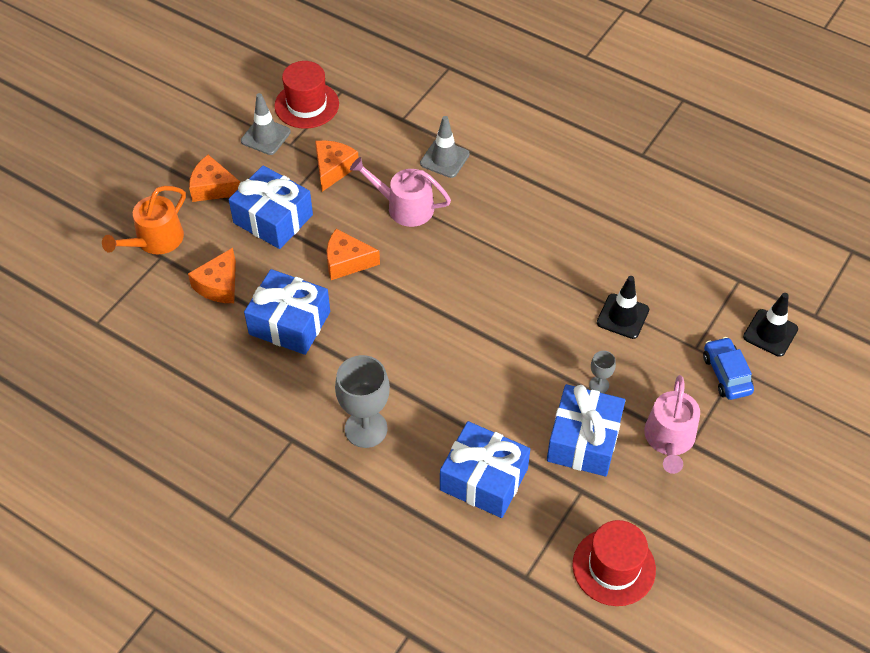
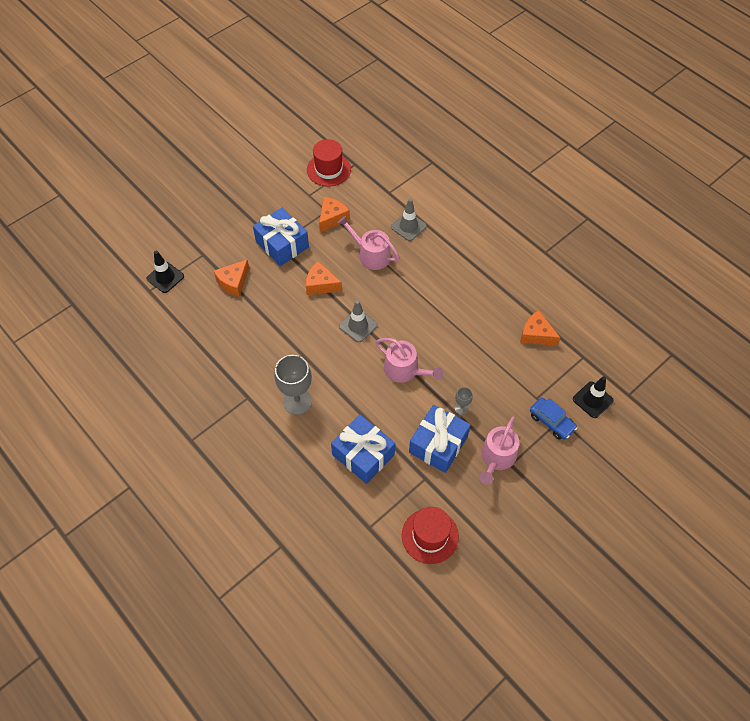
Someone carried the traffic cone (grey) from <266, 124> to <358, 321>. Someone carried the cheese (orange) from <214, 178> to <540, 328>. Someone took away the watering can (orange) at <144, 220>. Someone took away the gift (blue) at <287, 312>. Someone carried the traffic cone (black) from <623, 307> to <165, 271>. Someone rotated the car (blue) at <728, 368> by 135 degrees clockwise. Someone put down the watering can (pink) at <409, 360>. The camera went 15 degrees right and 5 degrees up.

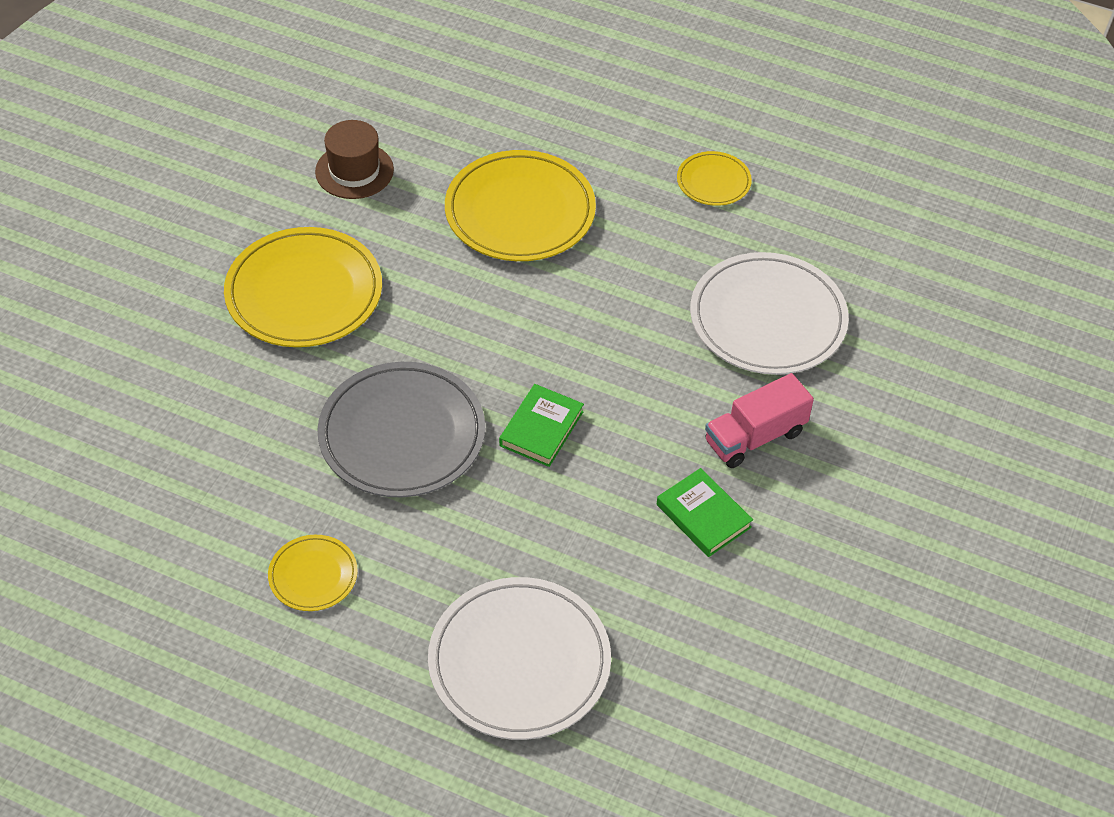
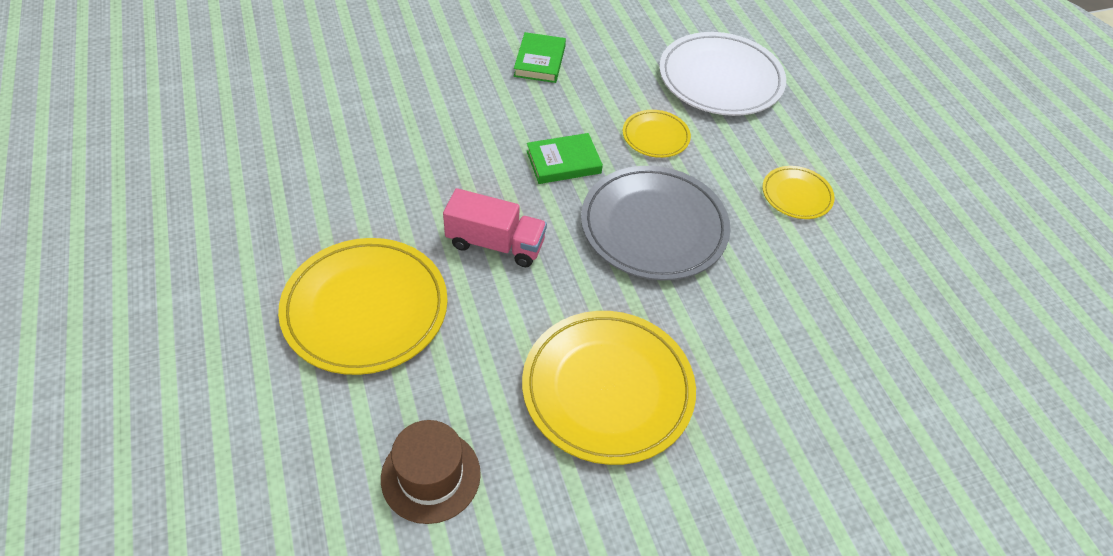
Someone carried the plate (yellow) from <714, 178> to <657, 134>. Someone took away the plate (white) at <769, 313>. Someone carried the truck (pink) from <759, 420> to <495, 227>. The camera went 135 degrees left and 0 degrees up.

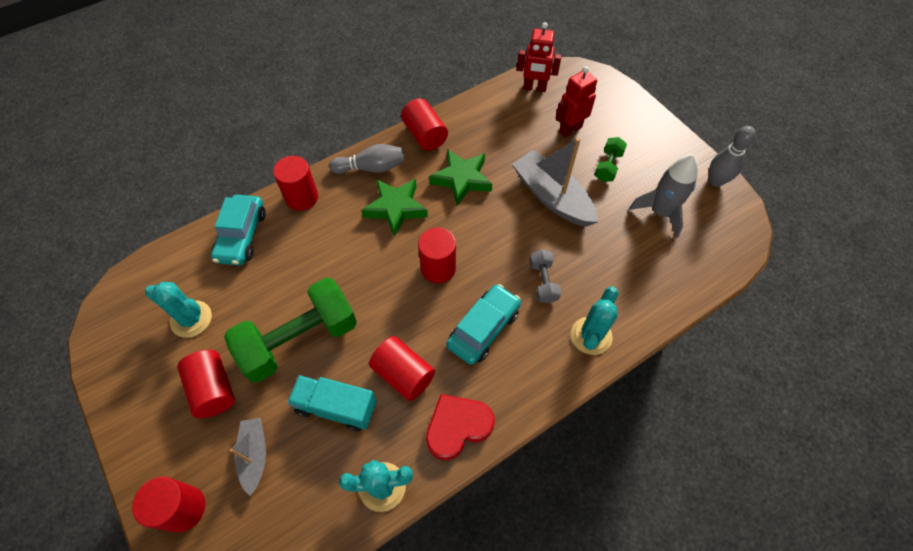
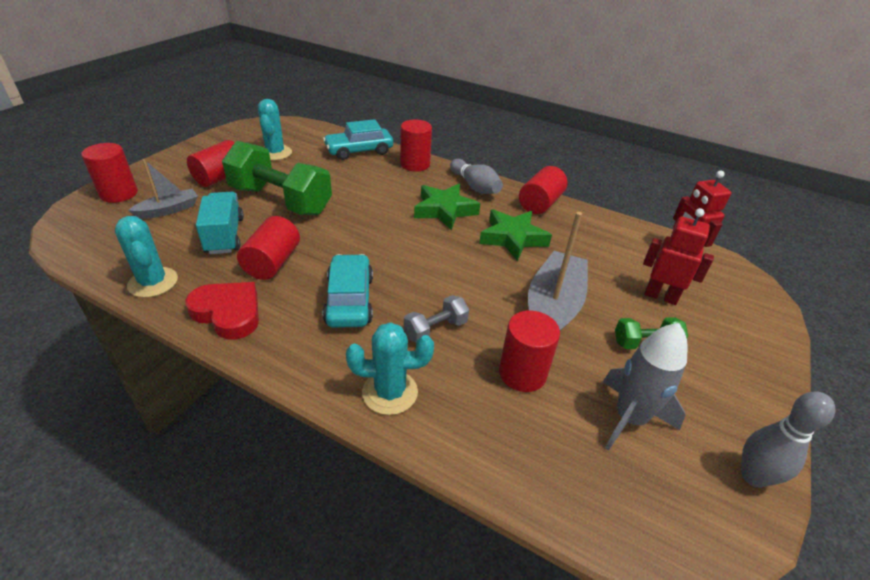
Someone carried the cylinder (red) from <437, 255> to <529, 351>. Someone rotated the car (turquoise) at <483, 324> by 105 degrees counterclockwise. The camera went 60 degrees right and 20 degrees down.

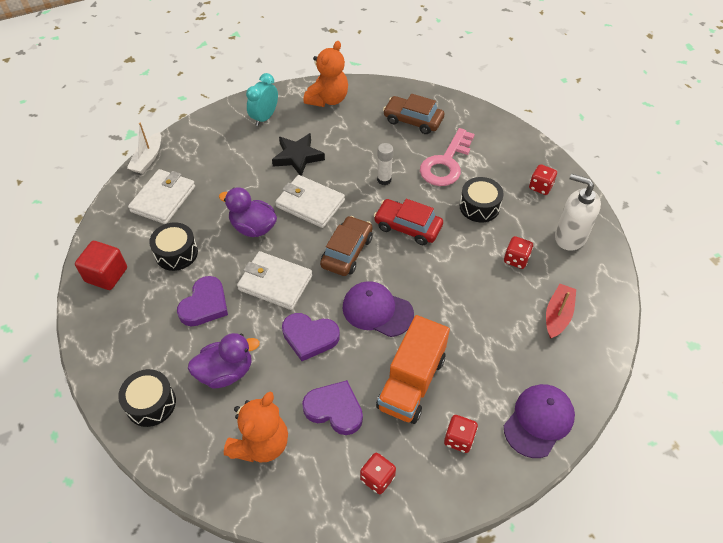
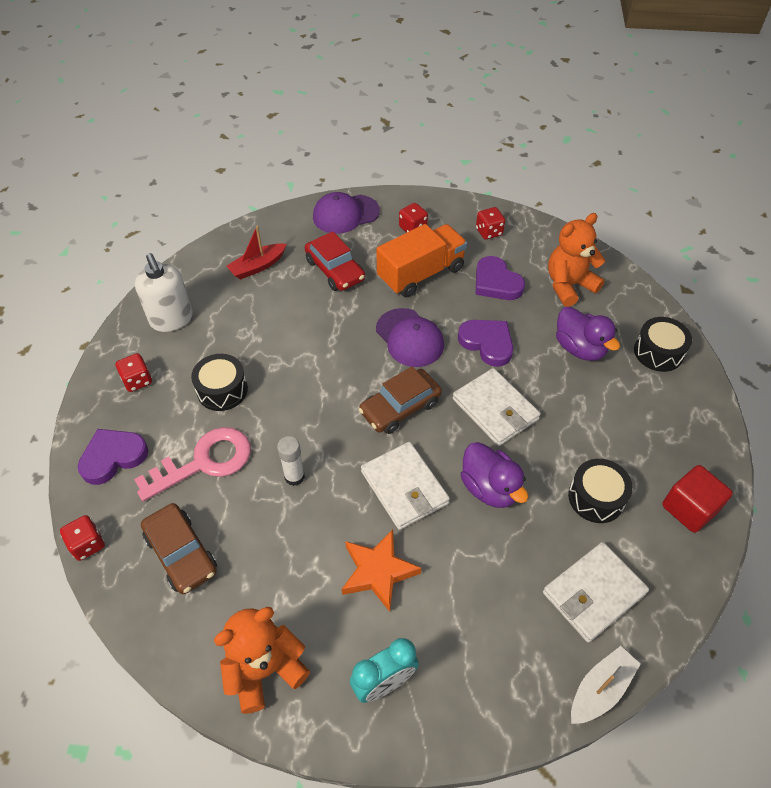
Someone repainted the star (black) at <298, 154>, which became the star (orange) at <381, 570>. Someone carried the car (red) from <408, 222> to <335, 261>. Someone carried the dice (red) from <518, 252> to <82, 538>. Someone carried the heart (purple) from <202, 301> to <112, 457>. Someone rotated the duck (purple) at <224, 361> by 135 degrees counterclockwise. The camera went 150 degrees left and 0 degrees up.

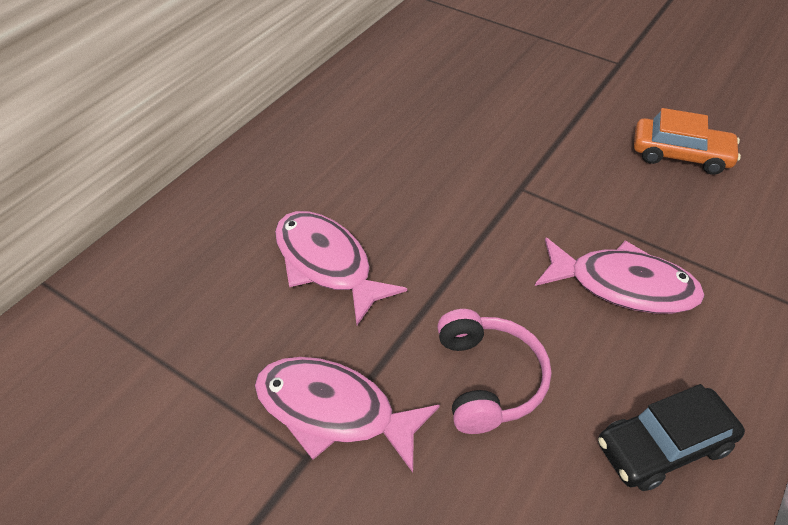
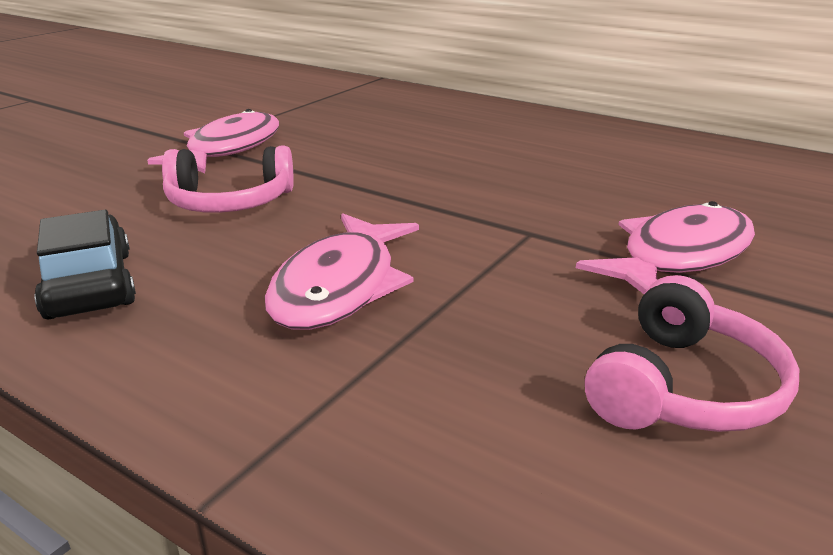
Someone swapped the car (orange) at <687, 141> for the headphones (pink) at <692, 353>. Someone carried the fish (pink) from <341, 268> to <665, 247>. The camera went 90 degrees right and 20 degrees down.

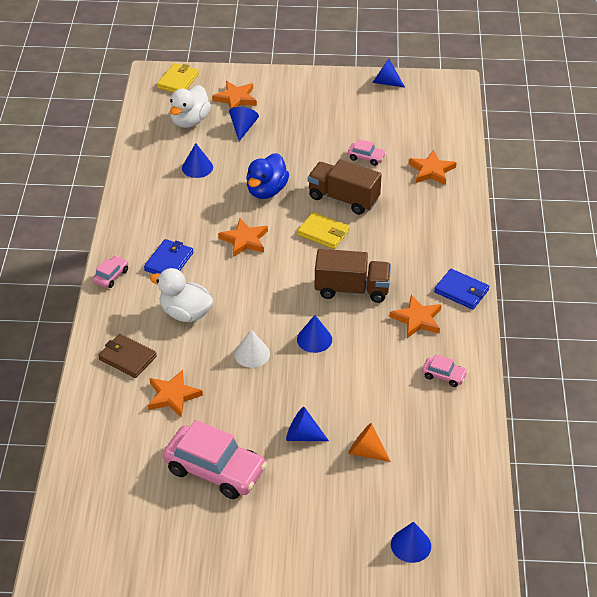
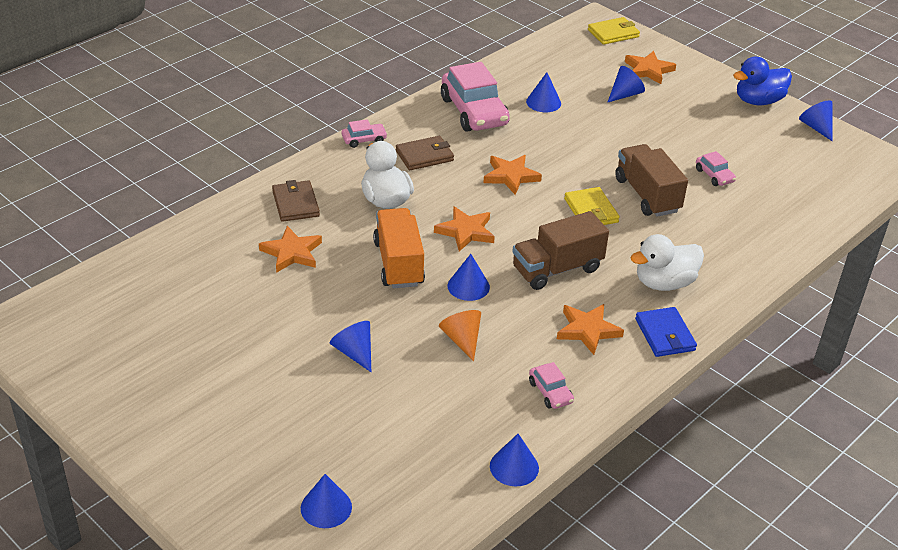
Someone carried the duck (white) from <190, 106> to <667, 262>. Someone carried the star (orange) from <433, 167> to <464, 228>. Someone carried the duck (blue) from <267, 176> to <762, 81>. Someone repainted the wallet (blue) at <168, 256>, which became the wallet (brown) at <425, 153>. Someone rotated the truck (brown) at <353, 276> by 105 degrees clockwise. Someone swapped the cone (white) at <252, 348> for the truck (orange) at <399, 248>. Someone carried the car (pink) from <215, 459> to <475, 97>. Someone carried the cone (orange) from <369, 442> to <460, 335>. Someone put down the cone (blue) at <514, 460>. The camera went 40 degrees right and 5 degrees down.

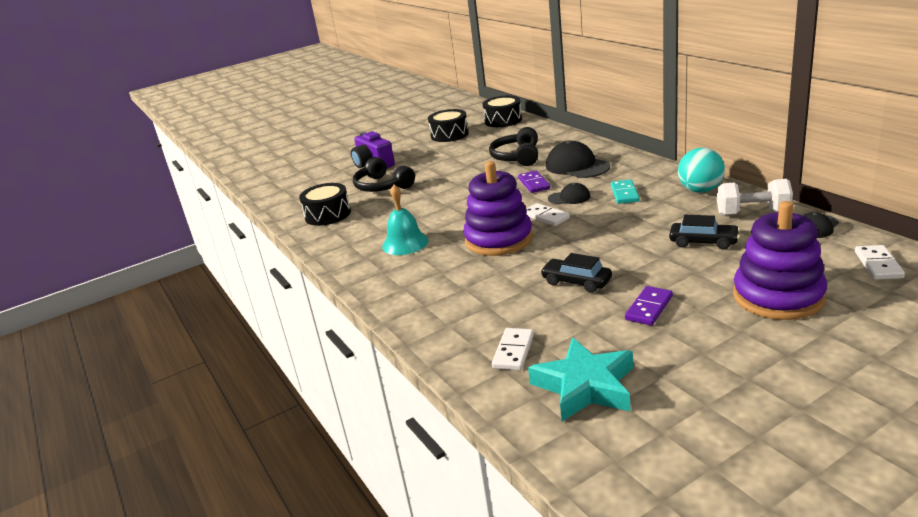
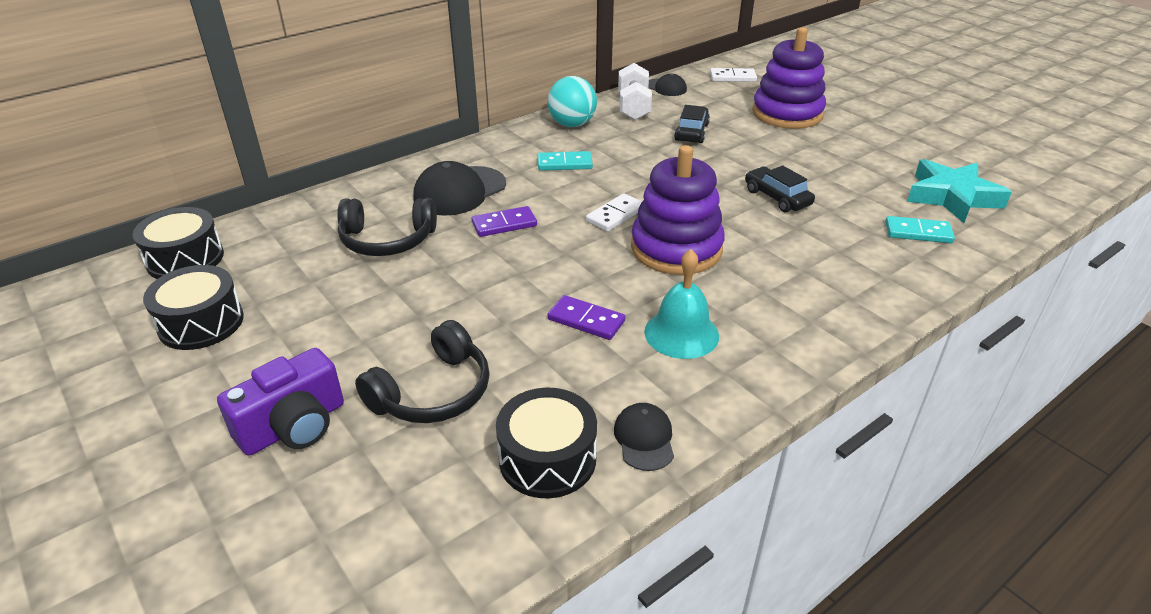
Someone carried the cap (black) from <569, 193> to <644, 437>. Someone rotated the car (black) at <576, 273> by 120 degrees clockwise. Someone carried the domino (purple) from <649, 306> to <586, 317>. Someone repainted the domino (white) at <513, 349>, which became the domino (turquoise) at <920, 229>. The camera went 100 degrees left and 10 degrees up.

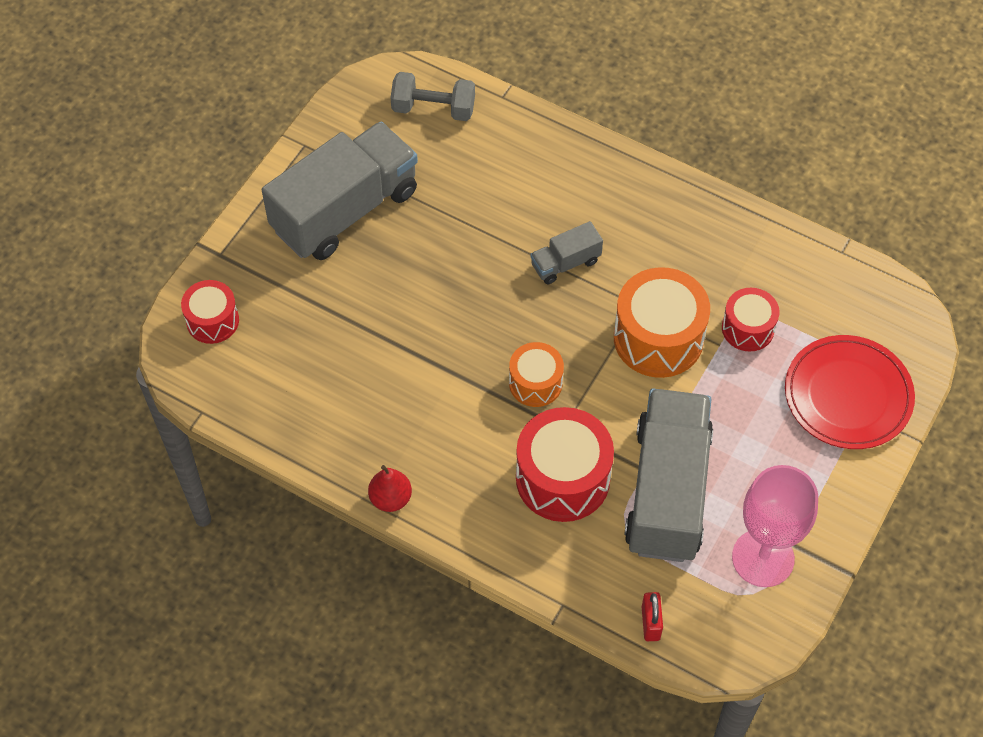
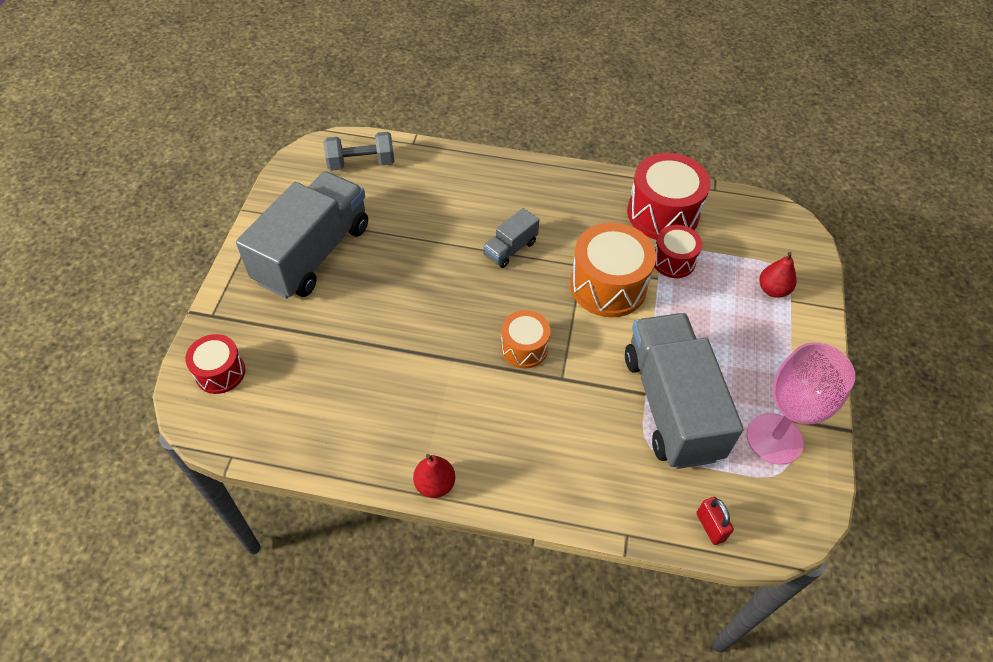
Someone swapped the plate (red) at <850, 392> for the pear (red) at <777, 275>. Someone carried the drum (red) from <565, 464> to <669, 196>. The camera went 20 degrees left and 5 degrees down.

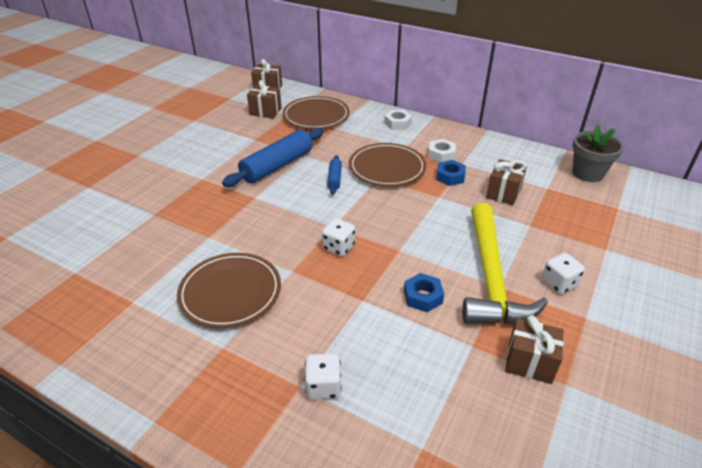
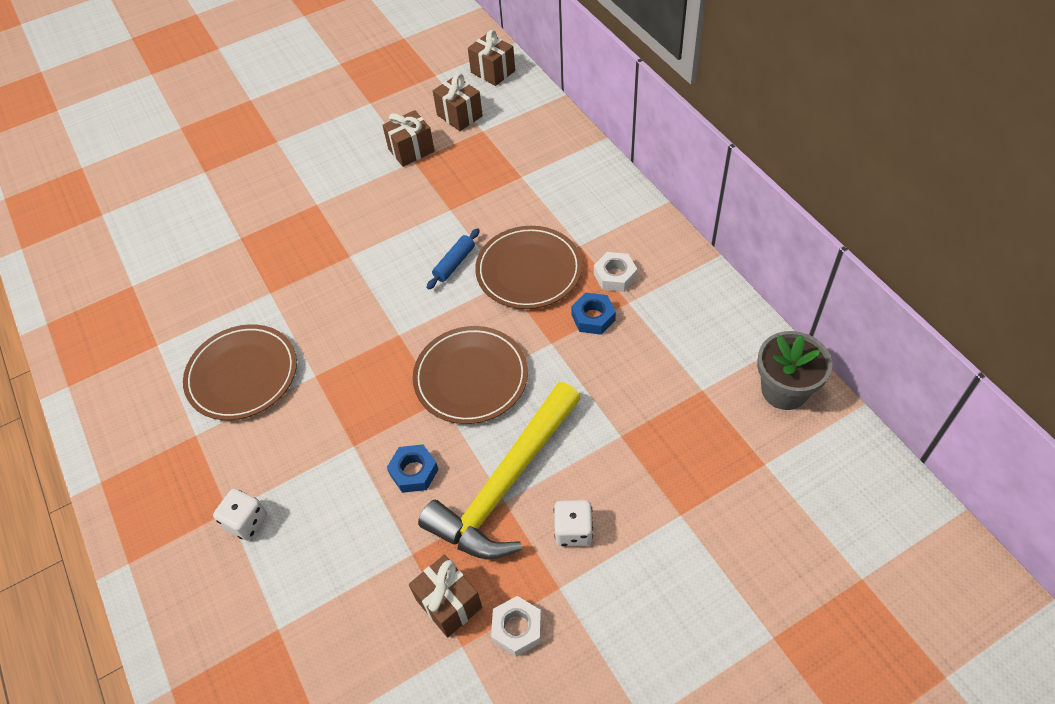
Someone carried the plate (brown) from <316, 112> to <470, 375>. Someone carried the nut (white) from <398, 120> to <516, 626>. Someone took away the rolling pin (blue) at <273, 157>. Someone carried the gift (brown) from <506, 182> to <408, 138>. Someone took away the dice (white) at <338, 237>. The camera went 35 degrees right and 15 degrees up.

